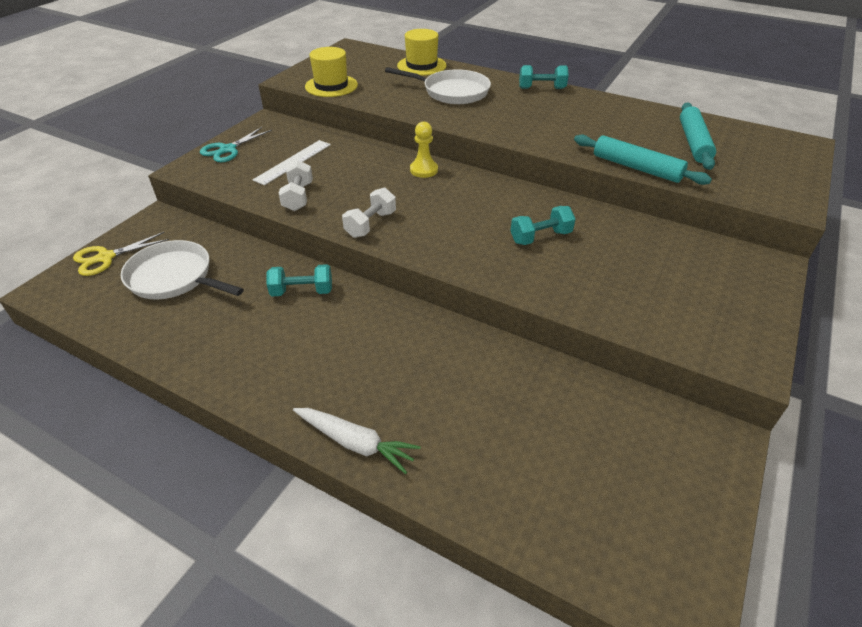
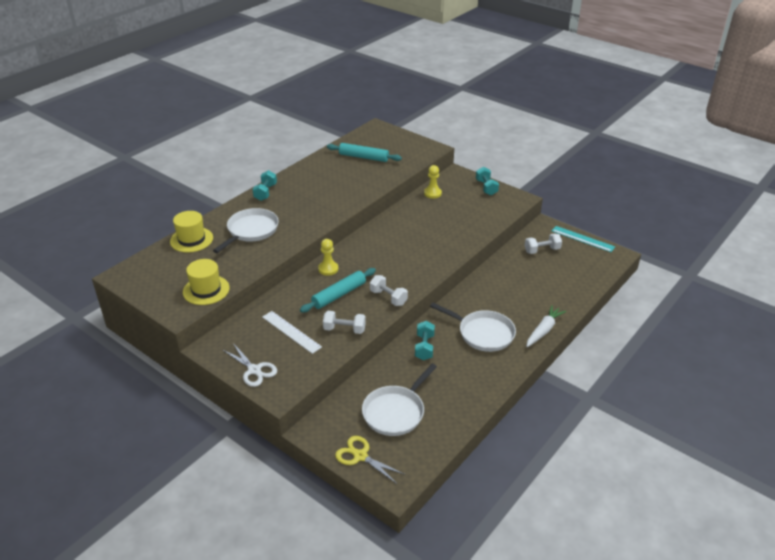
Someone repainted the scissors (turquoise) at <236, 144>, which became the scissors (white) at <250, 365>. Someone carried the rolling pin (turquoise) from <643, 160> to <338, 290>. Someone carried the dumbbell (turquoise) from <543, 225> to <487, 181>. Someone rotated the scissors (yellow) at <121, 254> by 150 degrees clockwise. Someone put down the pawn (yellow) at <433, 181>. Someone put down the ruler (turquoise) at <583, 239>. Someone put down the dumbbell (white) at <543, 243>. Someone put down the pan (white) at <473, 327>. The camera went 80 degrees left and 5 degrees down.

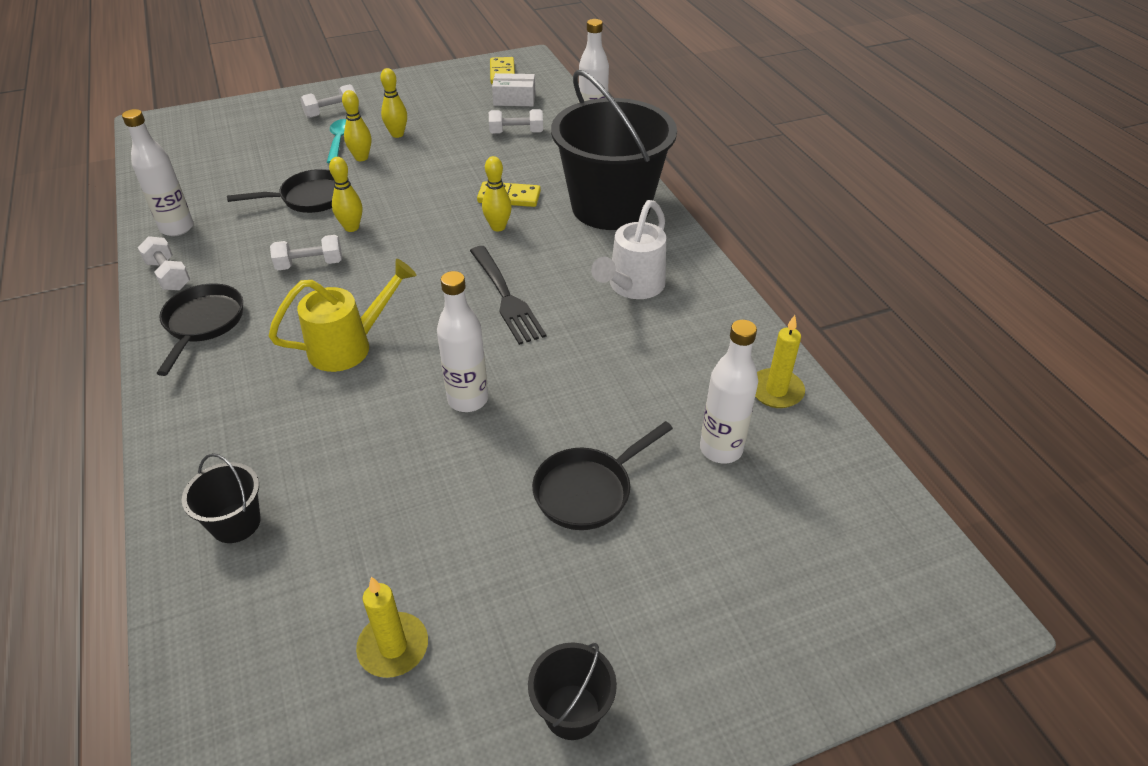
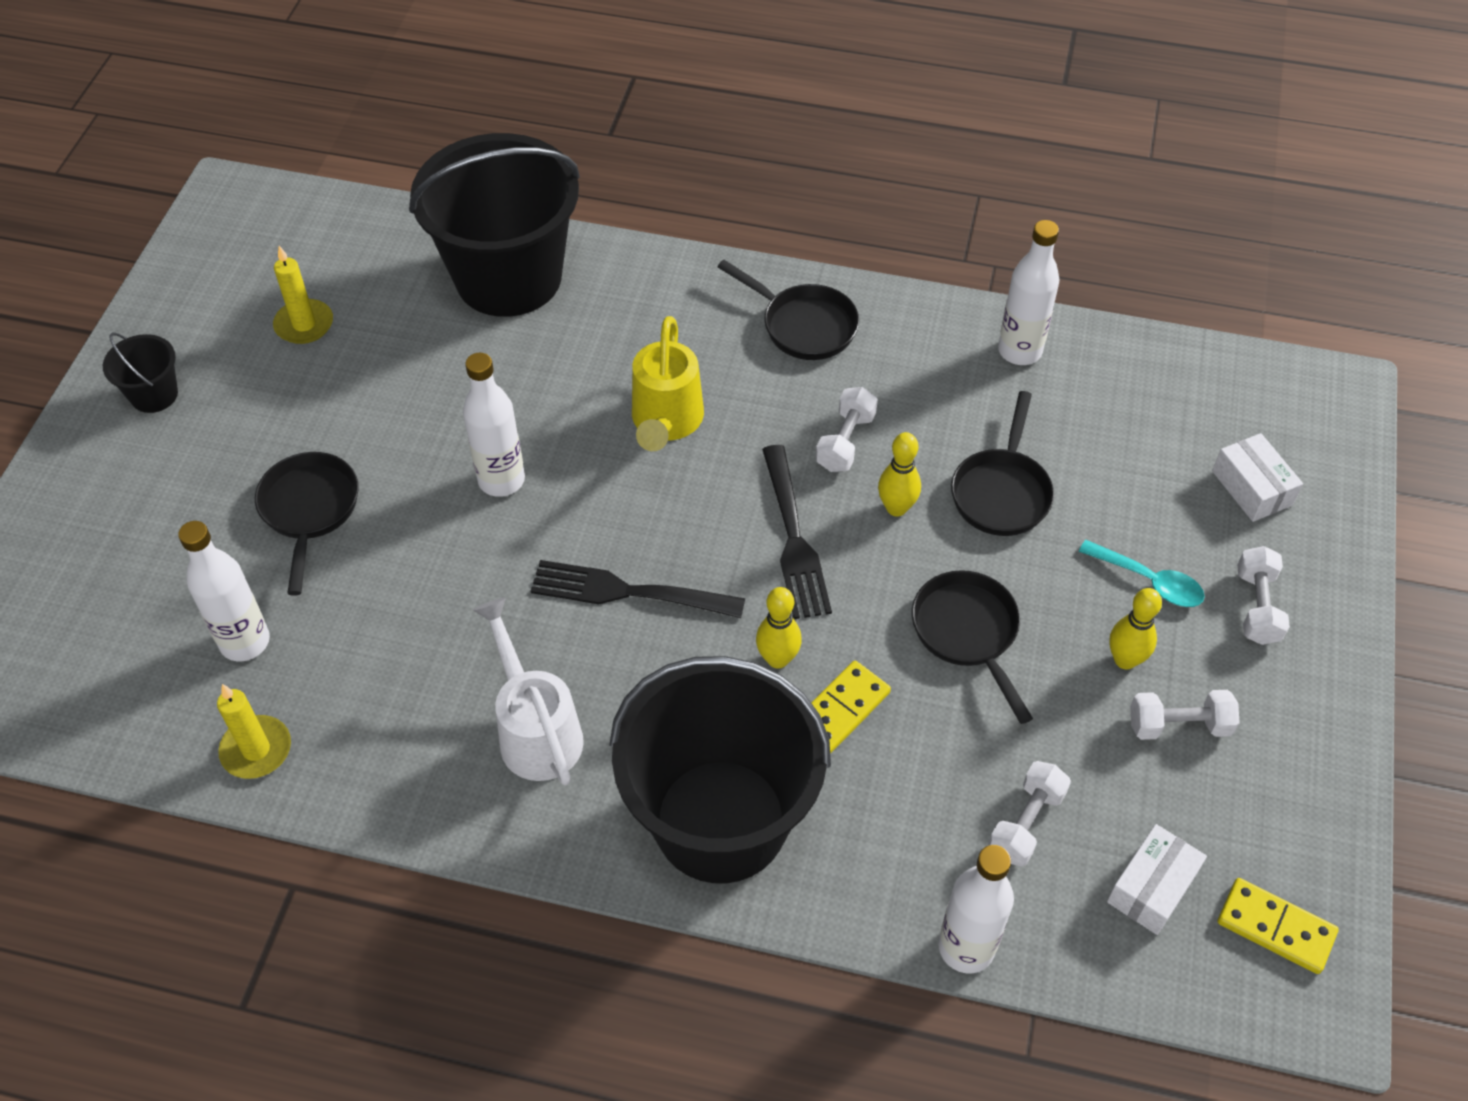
Someone took away the bowling pin (yellow) at <356, 125>. Someone carried the dumbbell (white) from <164, 263> to <1185, 715>. Someone scaled the bucket (black) at <221, 498> by 2.41. Someone put down the box (white) at <1257, 477>. Someone put down the fork (black) at <797, 532>. Someone put down the pan (black) at <972, 647>. The camera went 125 degrees right and 10 degrees up.

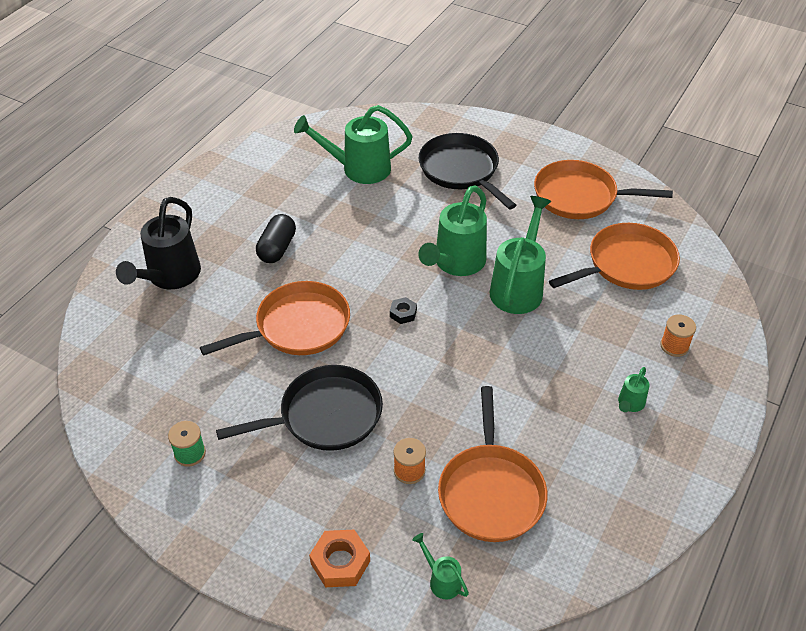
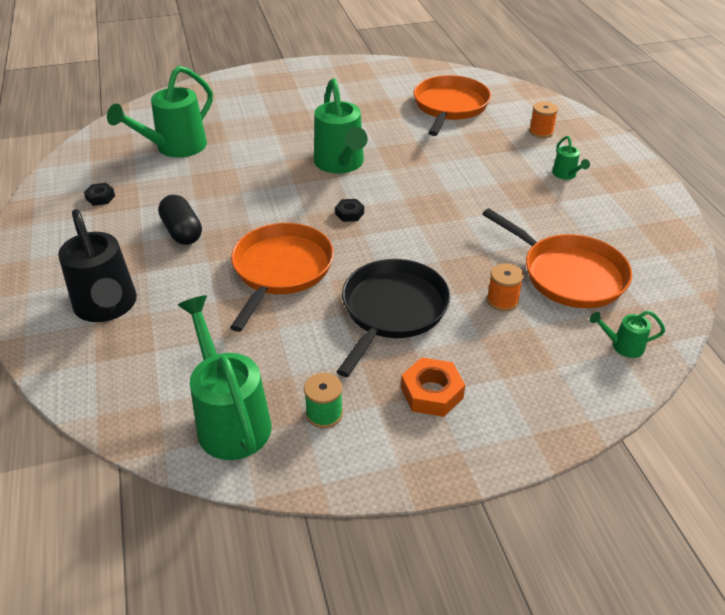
Someone took away the pan (black) at <467, 171>. Someone took away the pan (orange) at <603, 189>. Someone carried the watering can (green) from <521, 255> to <225, 377>. Someone carried the nut (orange) from <339, 558> to <433, 387>. Someone put down the nut (black) at <99, 194>. The camera went 45 degrees left and 5 degrees down.

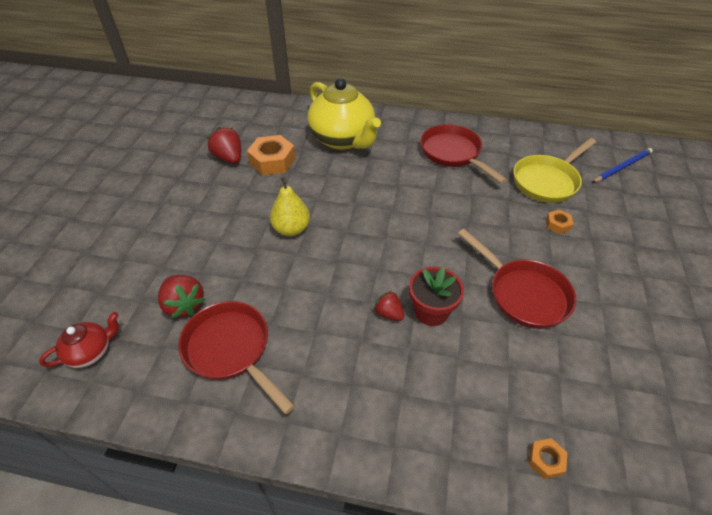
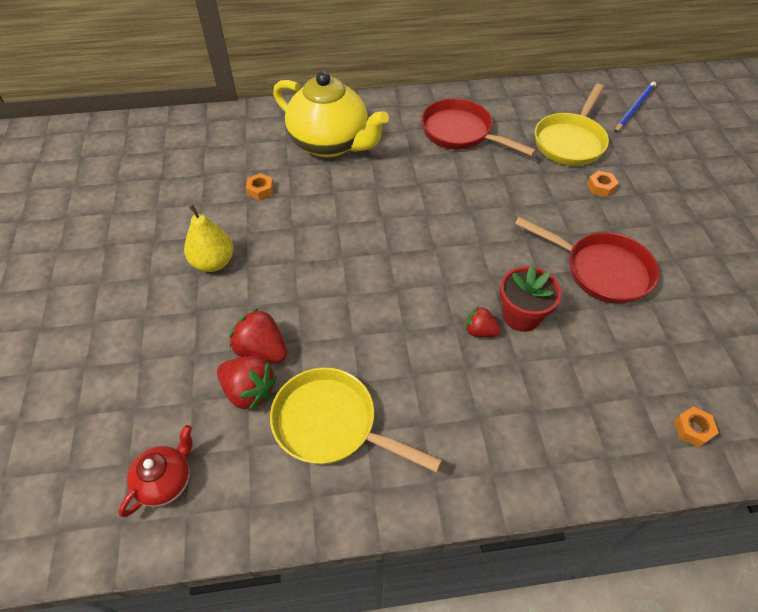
Someone carried the strawberry (red) from <224, 145> to <258, 335>. Someone scaled the nut (orange) at <271, 155> by 0.50. Someone carried the pear (yellow) from <290, 206> to <209, 238>. Someone repainted the pan (red) at <236, 357>, which became the pan (yellow) at <356, 420>. The camera went 20 degrees left and 5 degrees up.

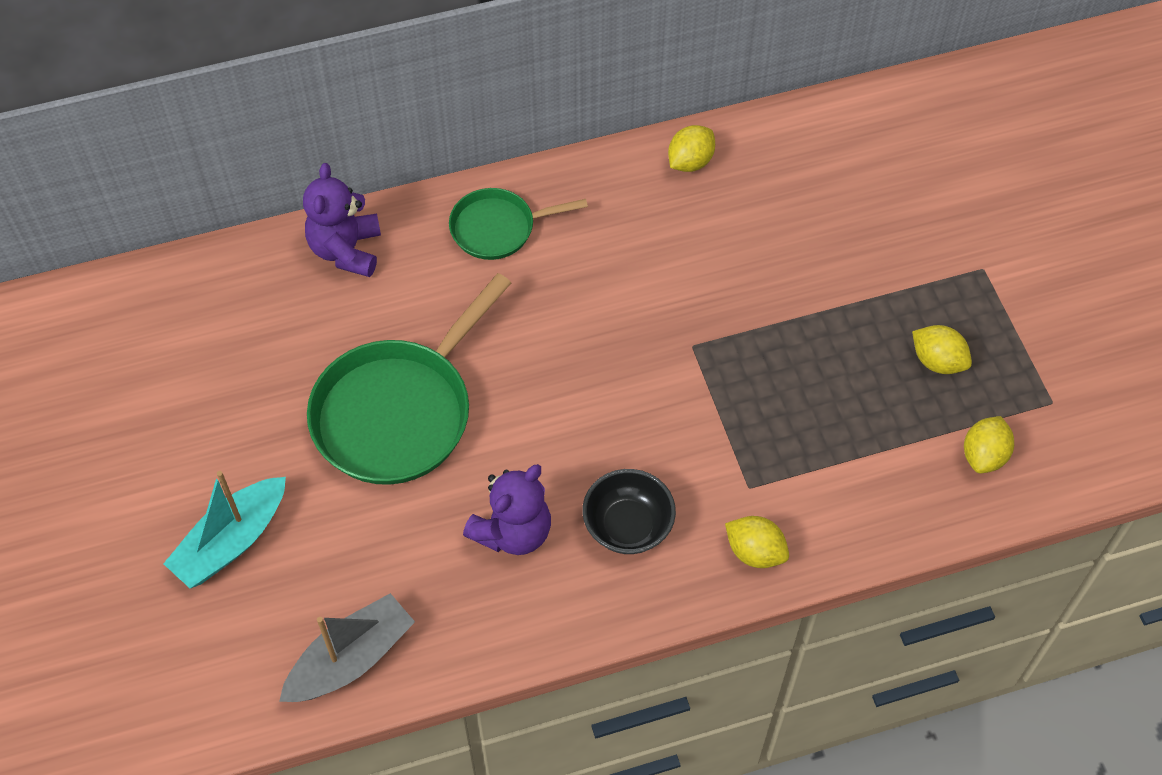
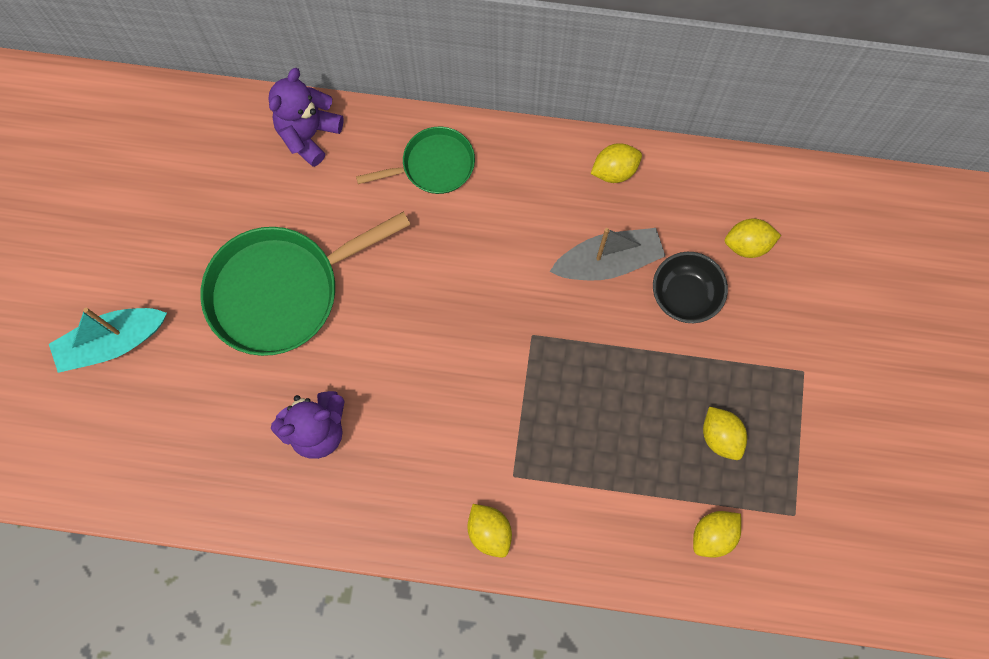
Someone rotated the pan (green) at <518, 224> by 150 degrees clockwise. Someone carried the bowl (black) from <629, 511> to <690, 287>. Someone carried the boat (grey) from <347, 647> to <607, 254>. Someone put down the lemon (yellow) at <753, 238>. The camera went 25 degrees right and 15 degrees up.

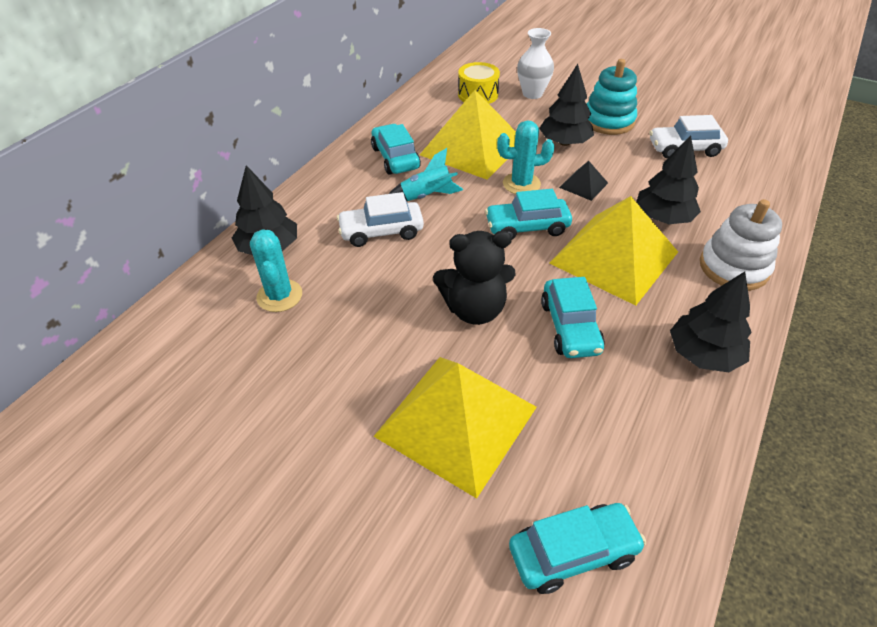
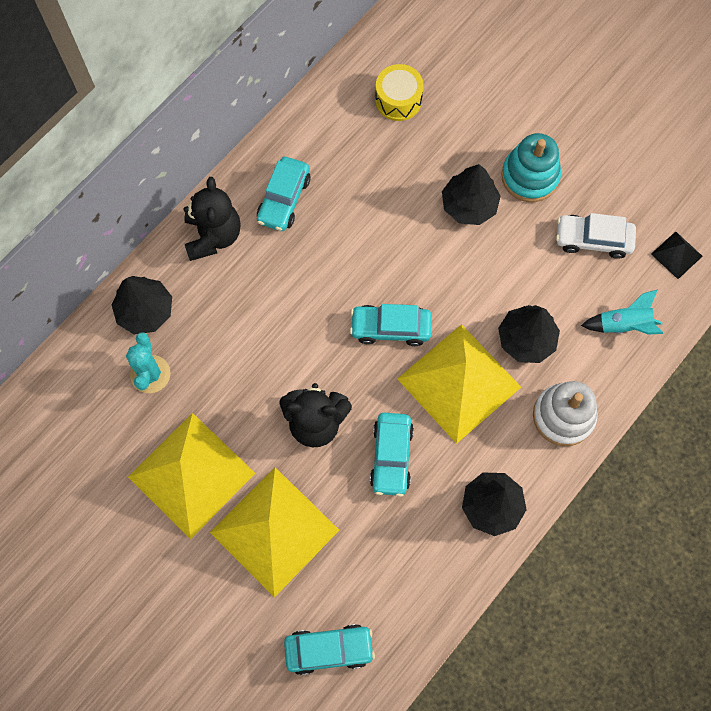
Someone took away the vase (white) at <535, 63>. Someone carried the pyramid (yellow) from <468, 135> to <191, 476>. Someone took away the cactus (turquoise) at <526, 157>. Someone rotated the car (turquoise) at <396, 149> by 150 degrees counterclockwise. Someone carried the rocket (turquoise) from <426, 174> to <622, 311>. Someone carried the pyramid (black) from <583, 181> to <677, 255>. Someone took away the car (white) at <380, 219>. Someone put down the teddy bear (black) at <212, 219>. The camera went 10 degrees right and 25 degrees up.

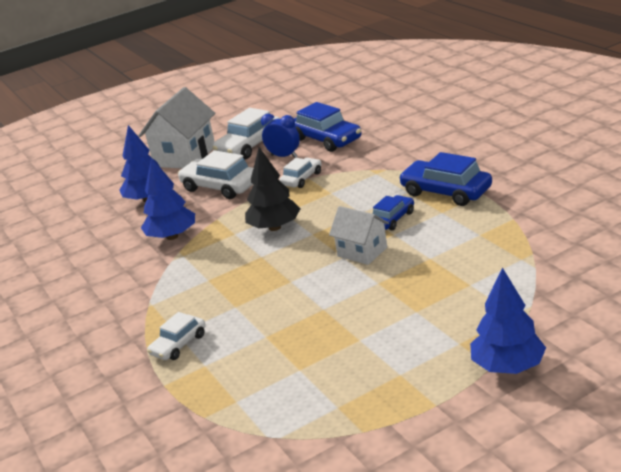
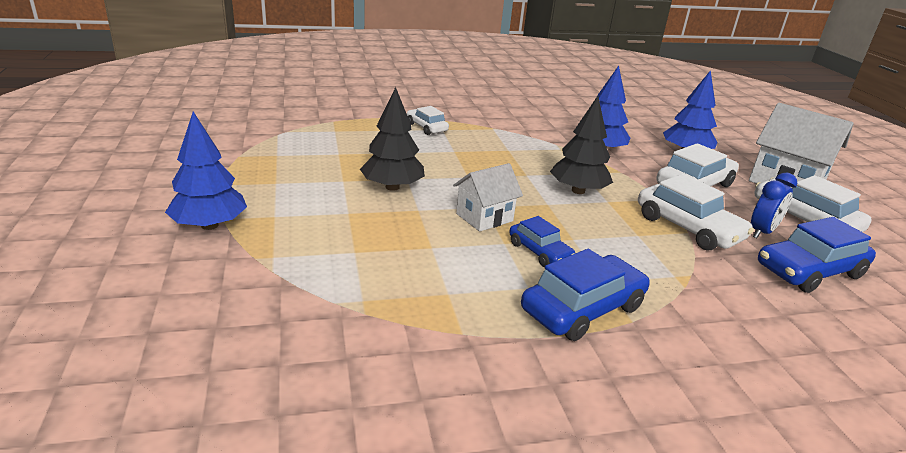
Someone scaled the car (white) at <300, 173> by 1.69. Someone put down the tree (black) at <392, 139>. The camera went 100 degrees right and 0 degrees up.

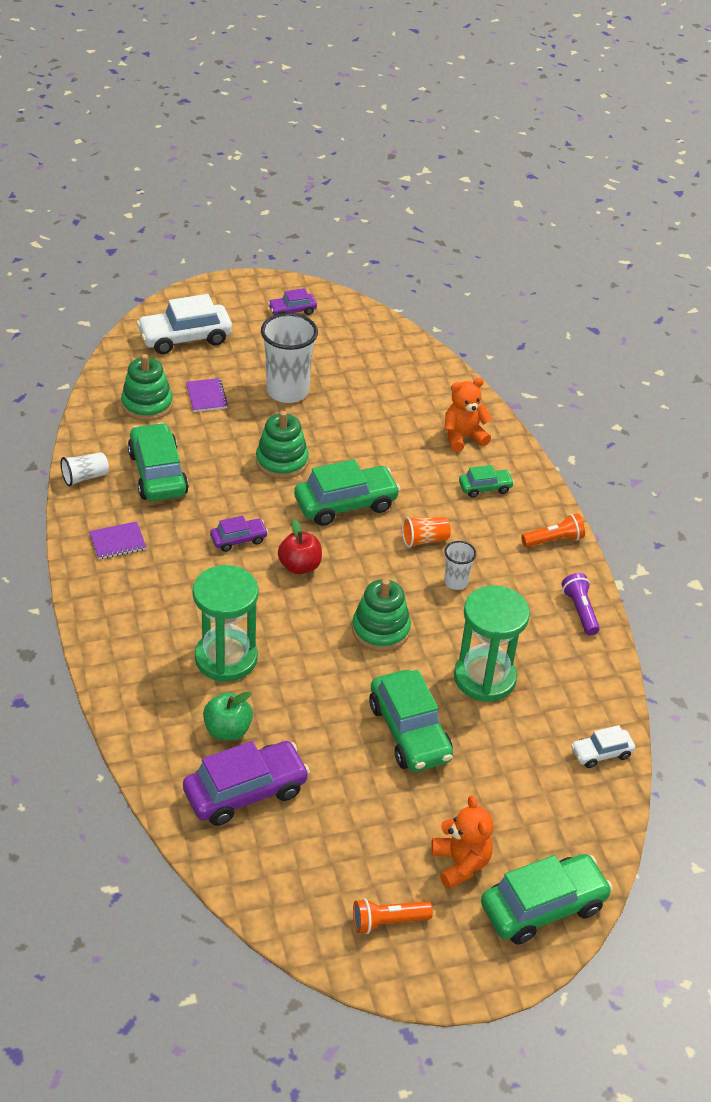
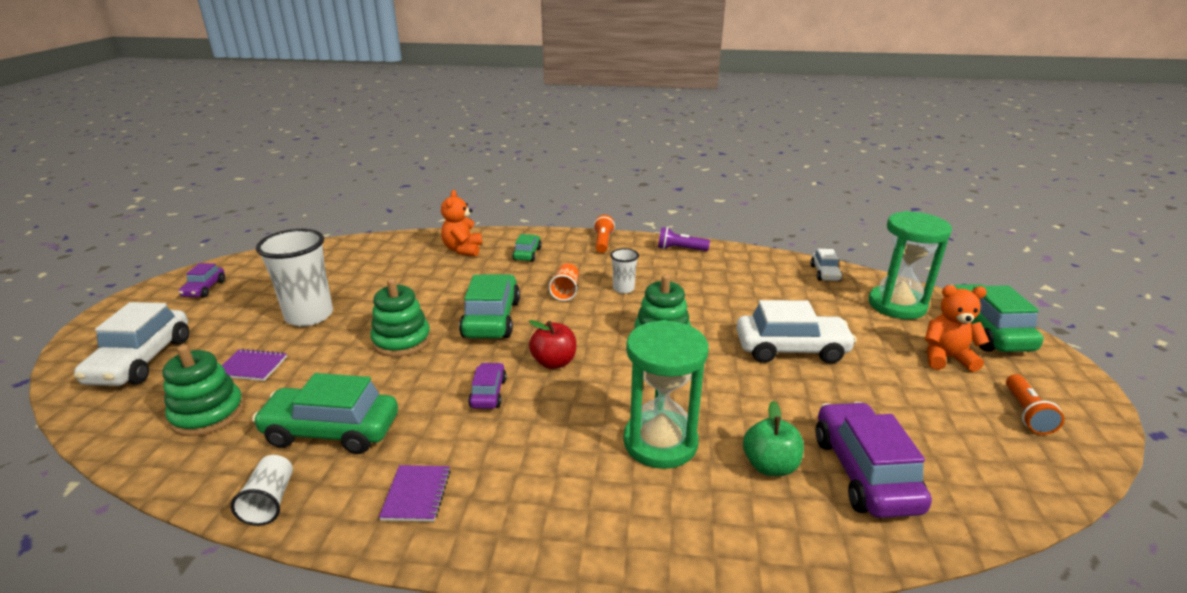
Someone carried the hourglass (green) from <492, 643> to <910, 265>. Someone repainted the car (green) at <411, 721>, which became the car (white) at <796, 332>. The camera went 65 degrees left and 15 degrees down.

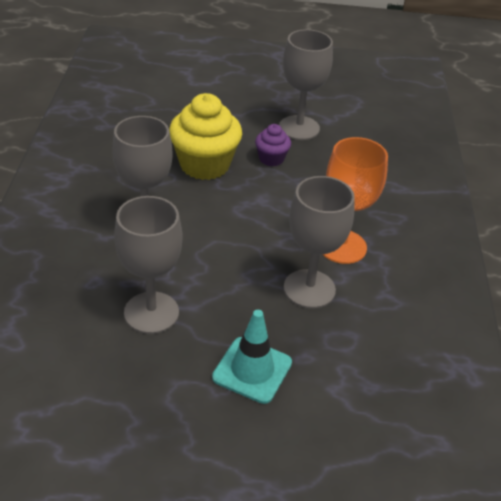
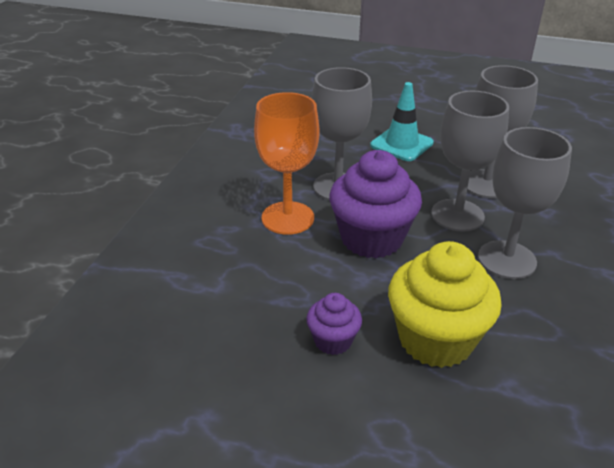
Someone carried the goblet (grey) from <306, 84> to <470, 161>. Someone put down the cupcake (purple) at <375, 204>. The camera went 165 degrees left and 5 degrees down.

